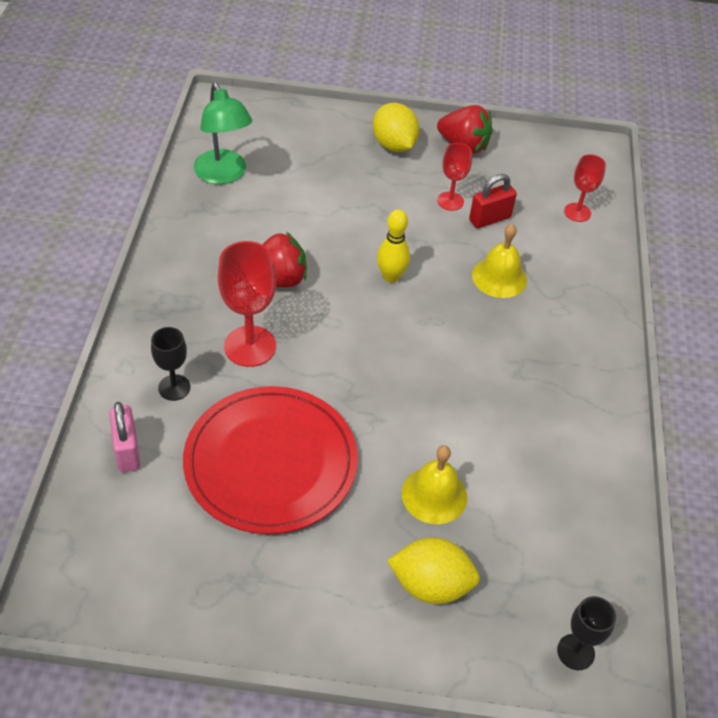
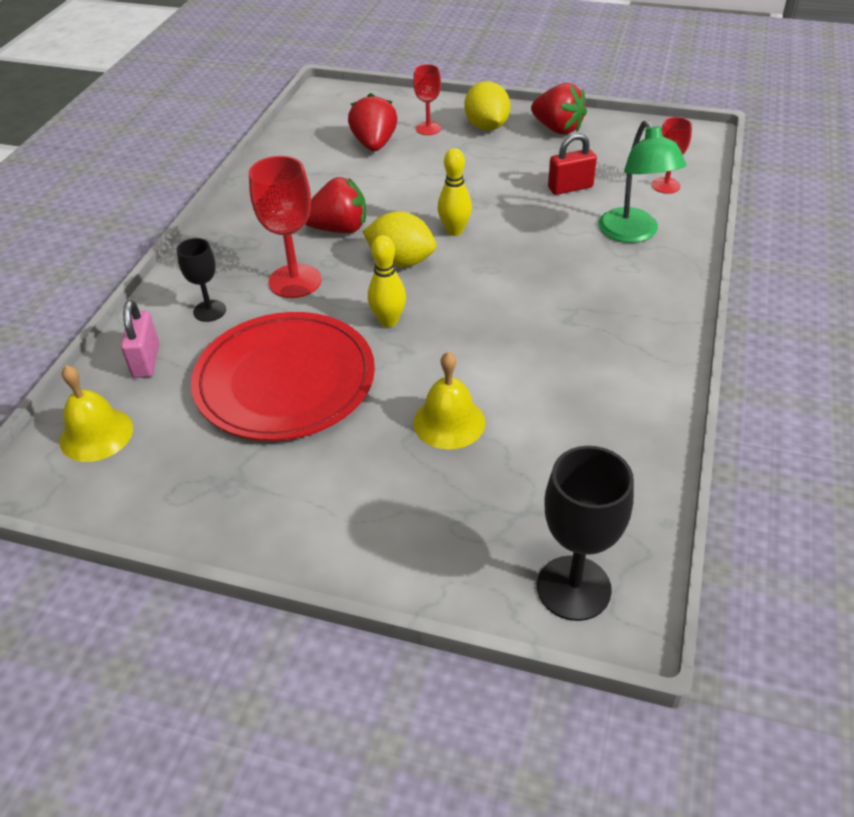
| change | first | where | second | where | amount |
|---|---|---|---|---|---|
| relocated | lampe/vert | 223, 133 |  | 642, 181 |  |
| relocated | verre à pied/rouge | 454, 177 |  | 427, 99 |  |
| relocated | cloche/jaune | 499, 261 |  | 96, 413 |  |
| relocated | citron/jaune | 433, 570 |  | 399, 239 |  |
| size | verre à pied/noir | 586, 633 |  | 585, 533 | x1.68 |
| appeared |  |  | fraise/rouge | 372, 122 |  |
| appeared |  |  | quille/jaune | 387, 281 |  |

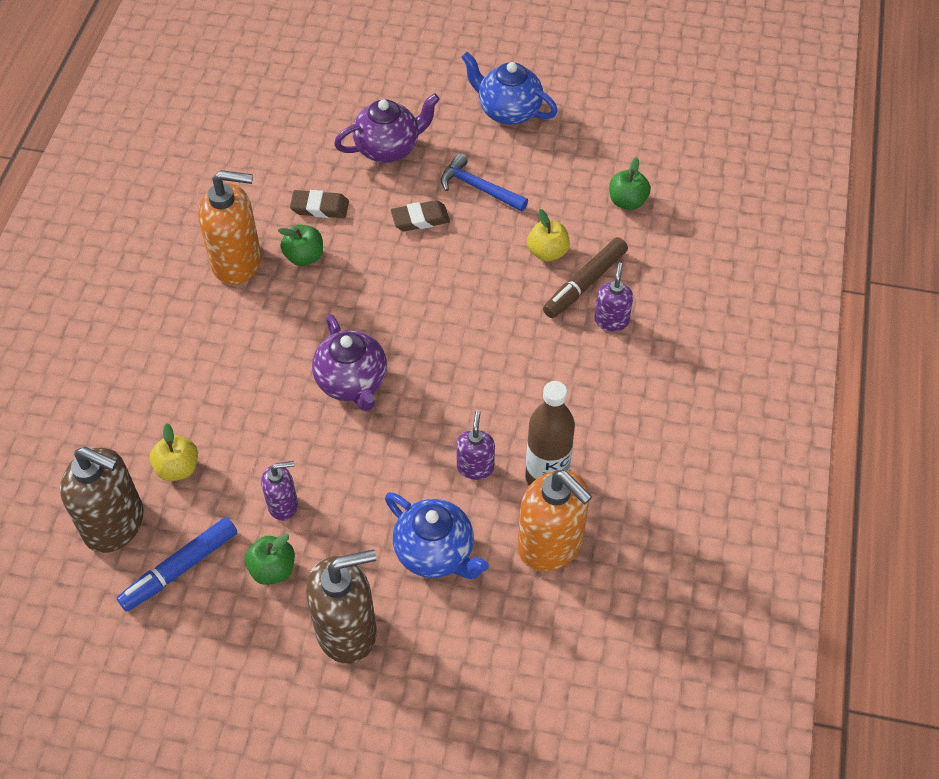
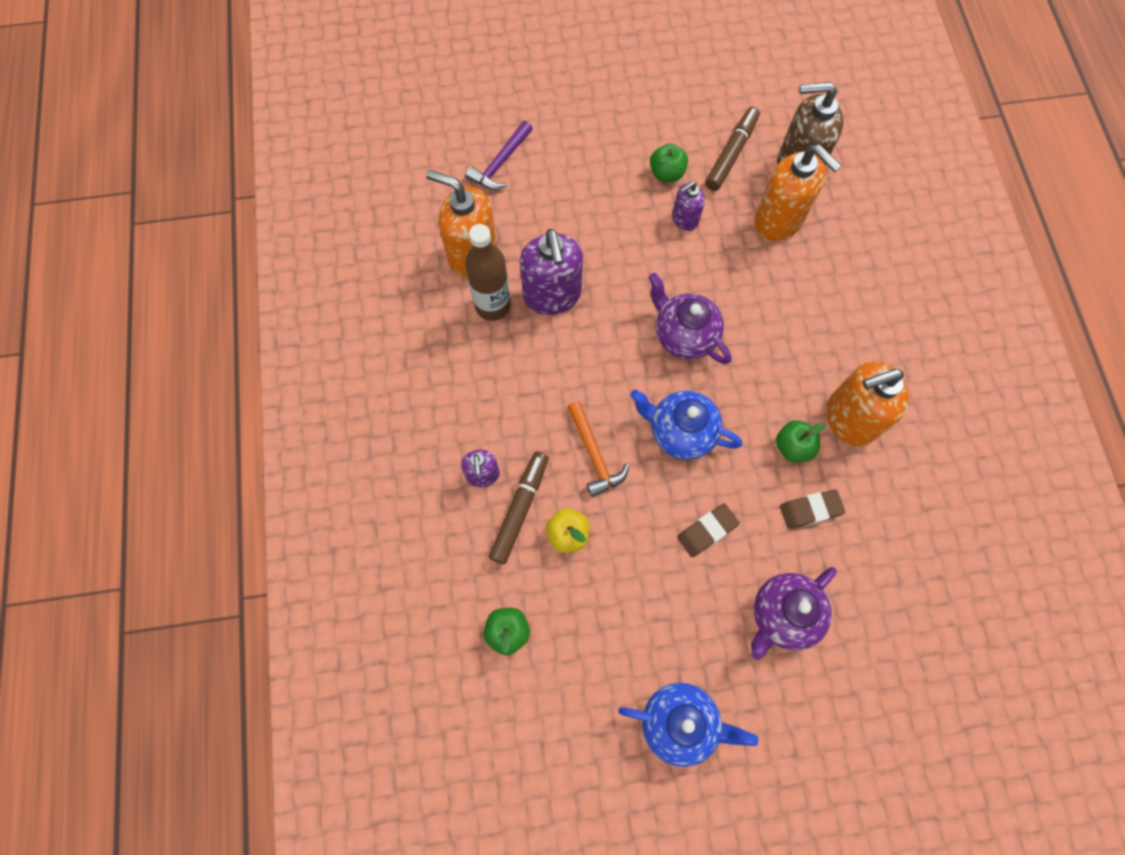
| change | first | where | second | where | amount |
|---|---|---|---|---|---|
| missing | marteau/bleu | 484, 183 |  |  |  |
| size | distributeur de savon/violet | 475, 445 |  | 551, 272 | x1.86 |
| exchanged | pomme/jaune | 174, 452 | distributeur de savon/orange | 798, 192 |  |
| relocated | théière/bleu | 437, 535 |  | 686, 424 |  |
| colour | feutre/bleu | 177, 564 | feutre/marron | 732, 149 |  |
| missing | distributeur de savon/marron | 341, 606 |  |  |  |
| appeared |  |  | marteau/violet | 499, 155 |  |
| appeared |  |  | marteau/orange | 598, 449 |  |

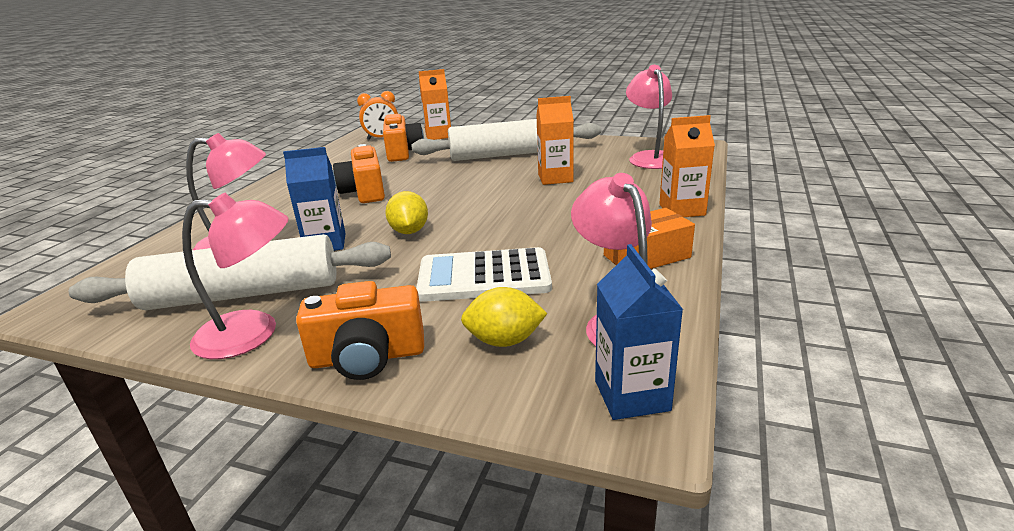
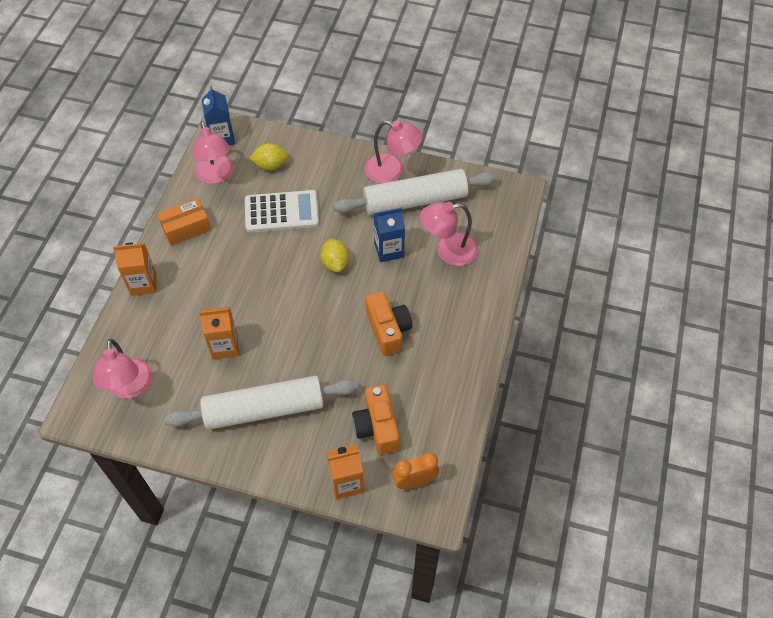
| change | first | where | second | where | amount |
|---|---|---|---|---|---|
| spun | lampe/rose | 235, 276 |  | 394, 152 | 150 degrees counterclockwise |
| missing | appareil photo/orange | 360, 330 |  |  |  |

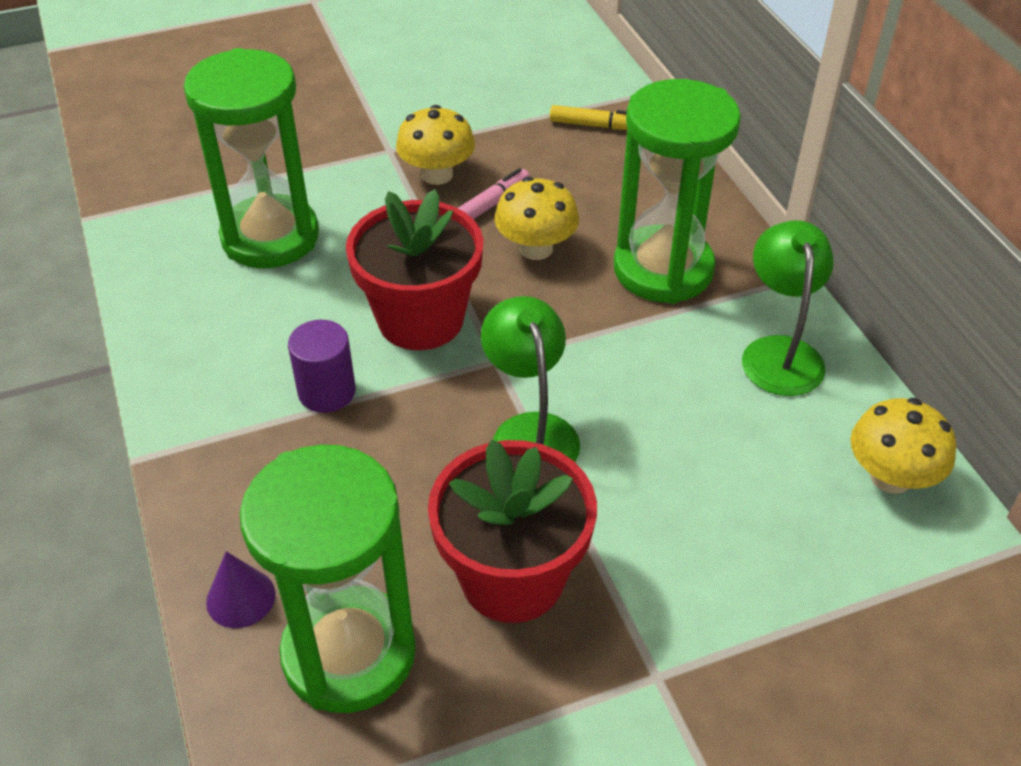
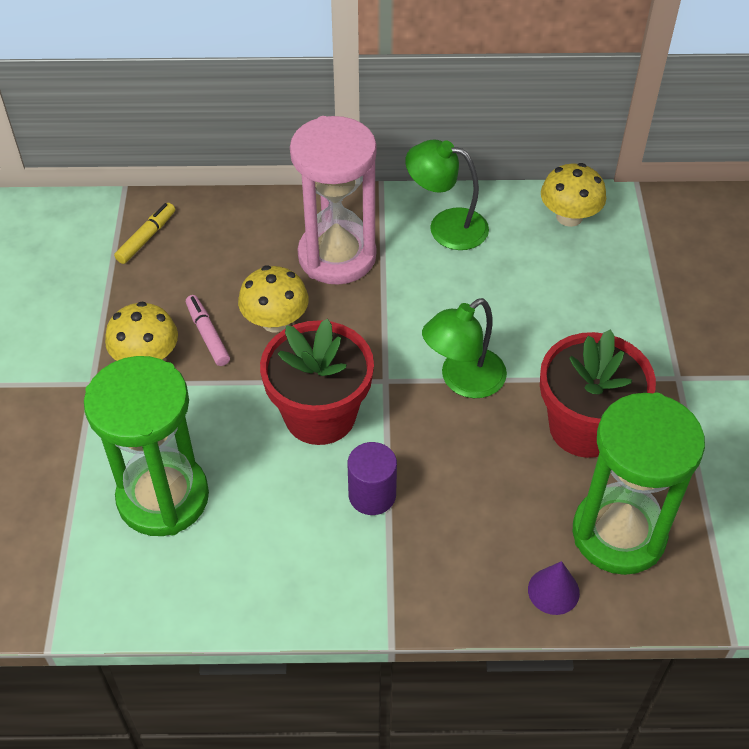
| change | first | where | second | where | amount |
|---|---|---|---|---|---|
| colour | sablier/vert | 677, 191 | sablier/rose | 333, 200 |  |
| spun | lampe/vert | 530, 379 |  | 464, 348 | 45 degrees counterclockwise |

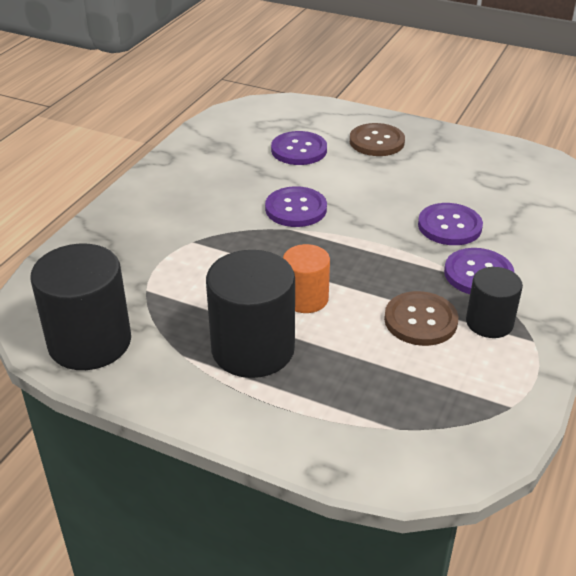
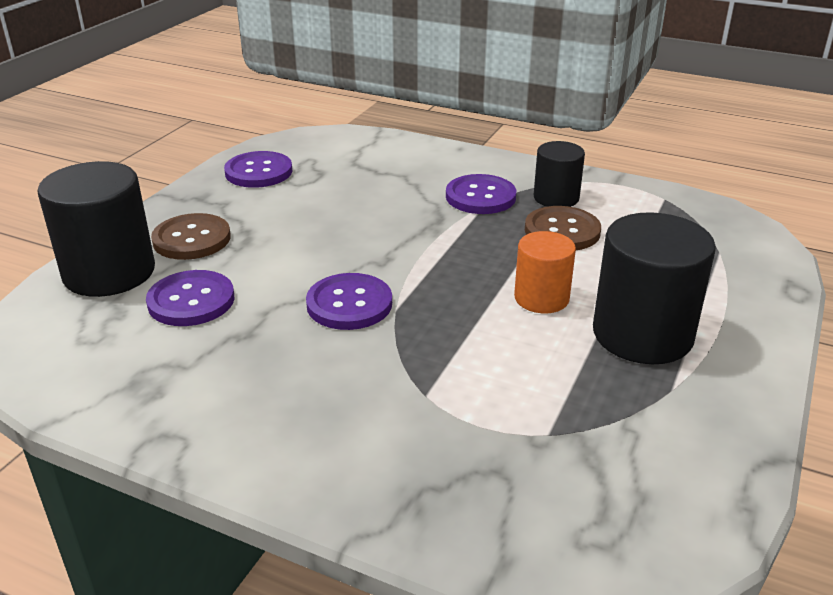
| change | first | where | second | where | amount |
|---|---|---|---|---|---|
| relocated | bouton/violet | 450, 224 |  | 258, 169 |  |
| relocated | cylindre/noir | 80, 307 |  | 96, 229 |  |

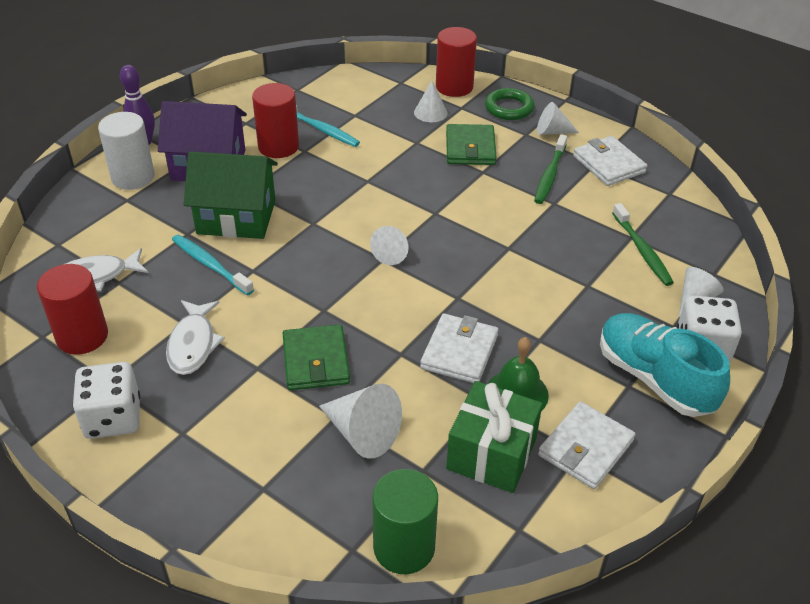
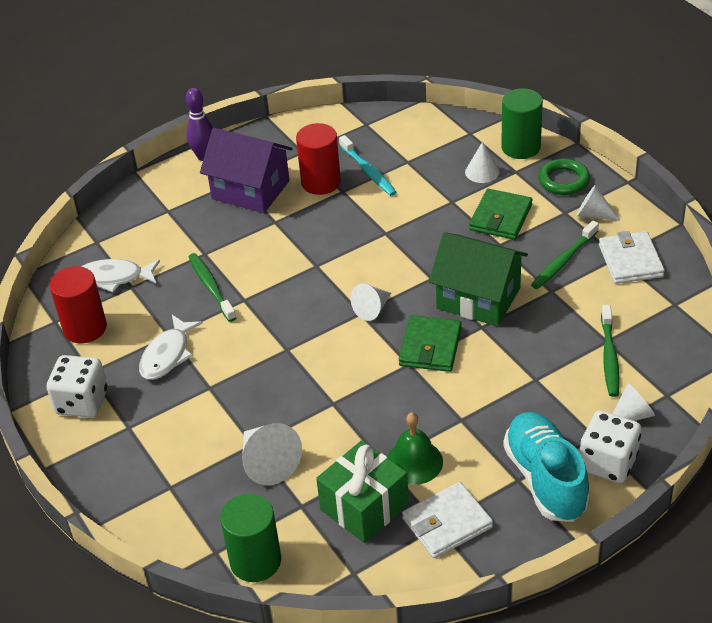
| change | first | where | second | where | amount |
|---|---|---|---|---|---|
| colour | cylindre/rouge | 456, 62 | cylindre/vert | 522, 123 |  |
| missing | cylindre/blanc | 126, 151 |  |  |  |
| relocated | maison/vert | 231, 195 |  | 478, 279 |  |
| colour | brosse à dents/turquoise | 213, 265 | brosse à dents/vert | 212, 287 |  |
| missing | portefeuille/blanc | 459, 348 |  |  |  |
| relocated | portefeuille/vert | 316, 357 |  | 430, 343 |  |

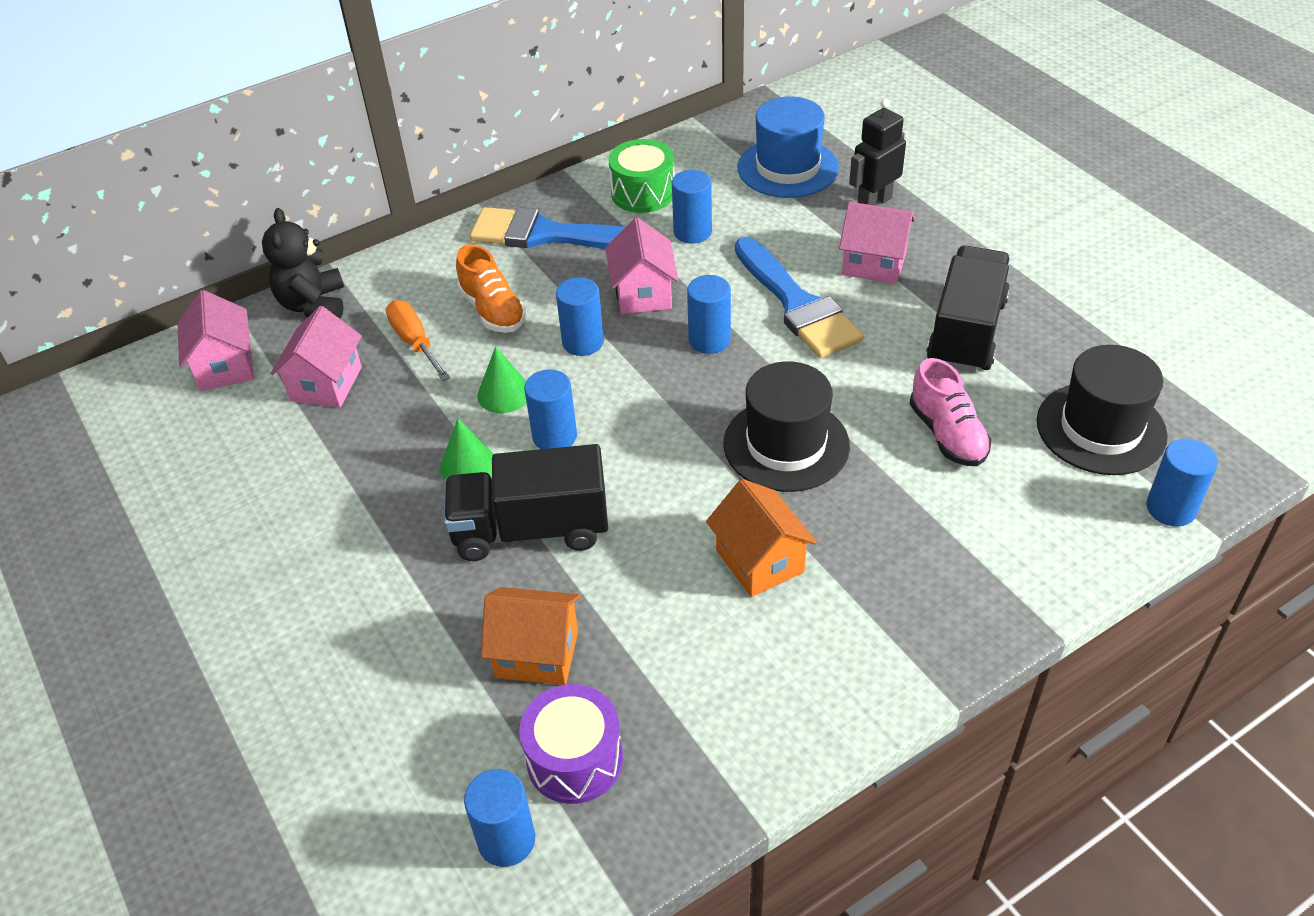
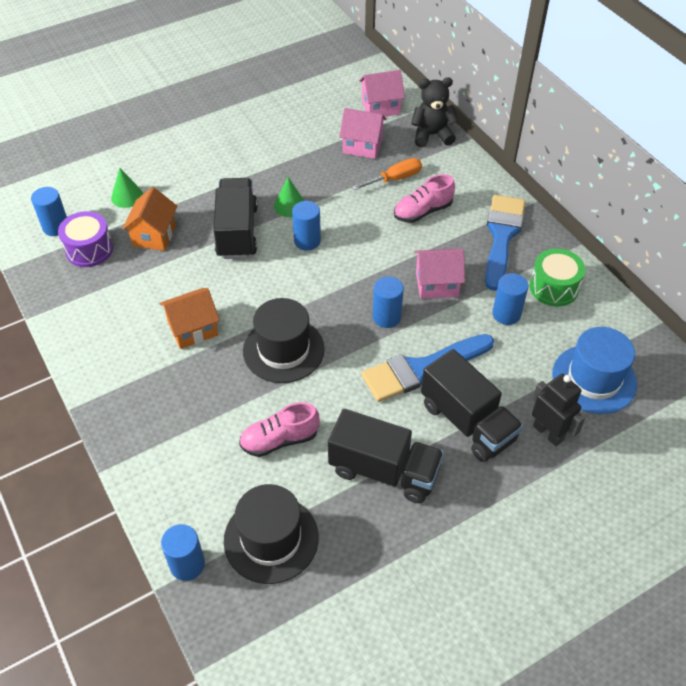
| change | first | where | second | where | amount |
|---|---|---|---|---|---|
| exchanged | maison/rose | 877, 243 | camion/noir | 472, 405 |  |
| colour | chaussure/orange | 491, 288 | chaussure/rose | 424, 198 |  |
| missing | cylindre/bleu | 580, 316 |  |  |  |
| relocated | cône/vert | 502, 379 |  | 127, 188 |  |

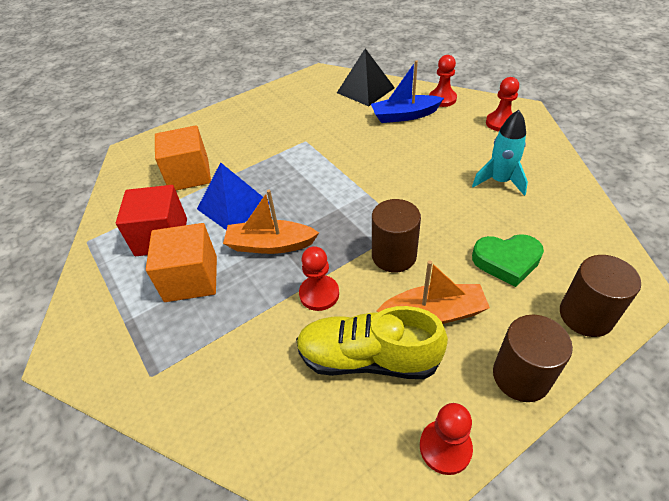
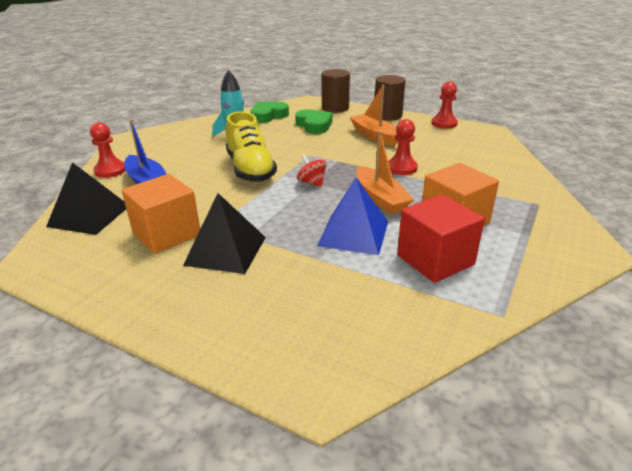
| change | first | where | second | where | amount |
|---|---|---|---|---|---|
| missing | pion/rouge | 502, 104 |  |  |  |
| relocated | cube/orange | 183, 157 |  | 161, 214 |  |
| missing | cylindre/marron | 396, 235 |  |  |  |
| relocated | chaussure/jaune | 372, 342 |  | 251, 146 |  |
| appeared |  |  | cœur/vert | 269, 112 |  |
| appeared |  |  | toupie/rouge | 312, 171 |  |
| appeared |  |  | pyramide/noir | 224, 233 |  |

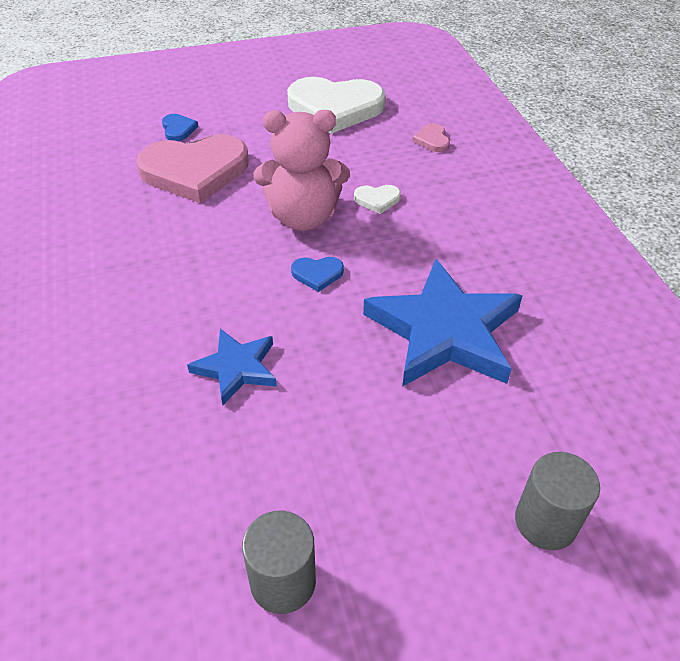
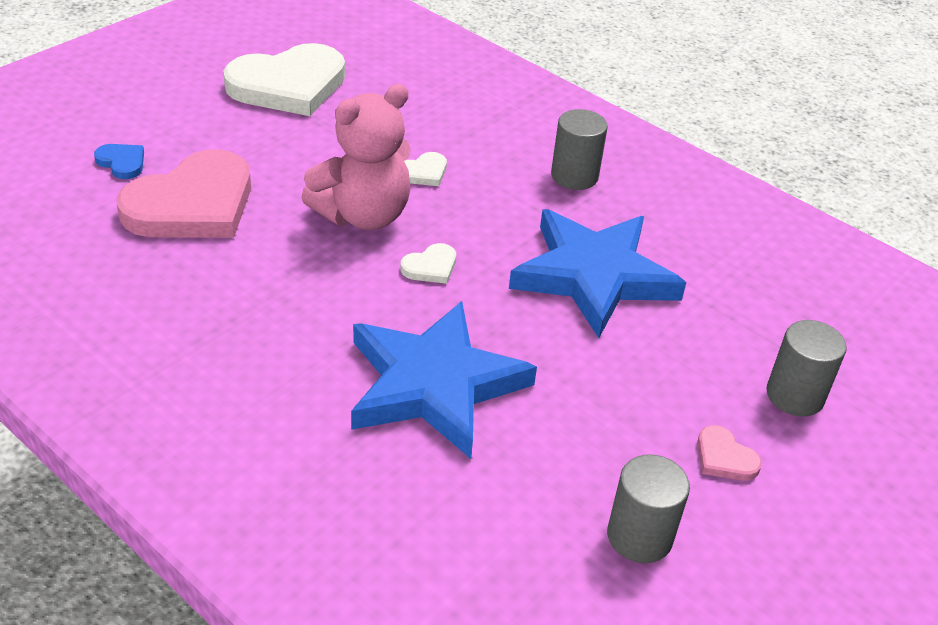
| change | first | where | second | where | amount |
|---|---|---|---|---|---|
| relocated | cœur/rose | 431, 137 |  | 729, 453 |  |
| colour | cœur/bleu | 317, 274 | cœur/blanc | 428, 263 |  |
| size | étoile/bleu | 232, 367 |  | 444, 380 | x1.87 |
| appeared |  |  | cylindre/gris | 579, 149 |  |

